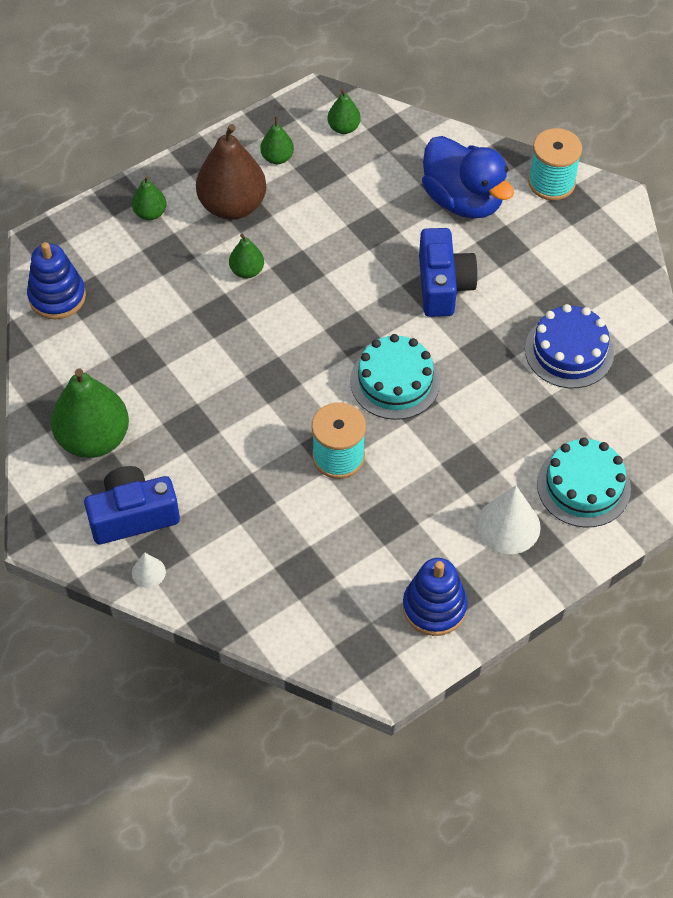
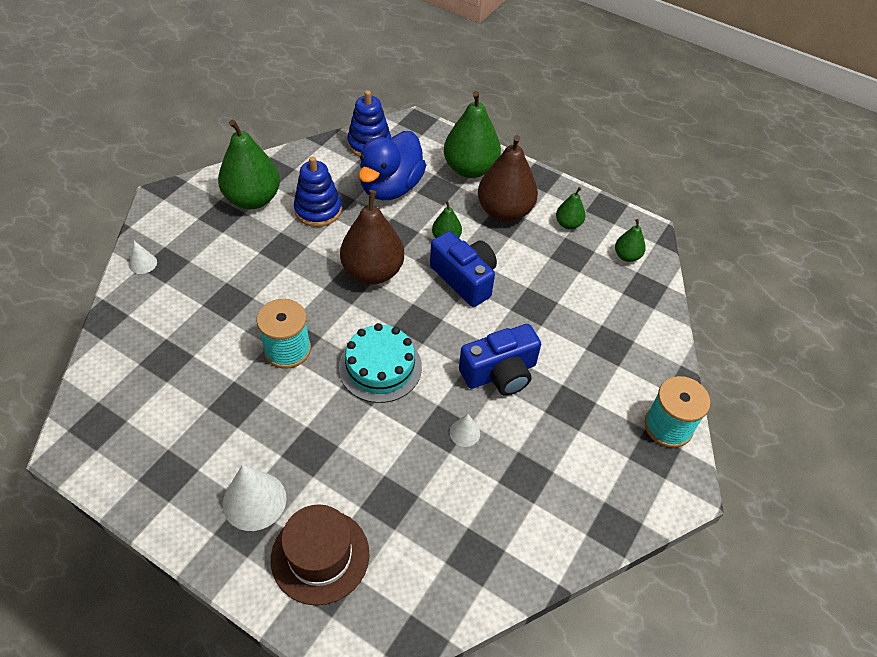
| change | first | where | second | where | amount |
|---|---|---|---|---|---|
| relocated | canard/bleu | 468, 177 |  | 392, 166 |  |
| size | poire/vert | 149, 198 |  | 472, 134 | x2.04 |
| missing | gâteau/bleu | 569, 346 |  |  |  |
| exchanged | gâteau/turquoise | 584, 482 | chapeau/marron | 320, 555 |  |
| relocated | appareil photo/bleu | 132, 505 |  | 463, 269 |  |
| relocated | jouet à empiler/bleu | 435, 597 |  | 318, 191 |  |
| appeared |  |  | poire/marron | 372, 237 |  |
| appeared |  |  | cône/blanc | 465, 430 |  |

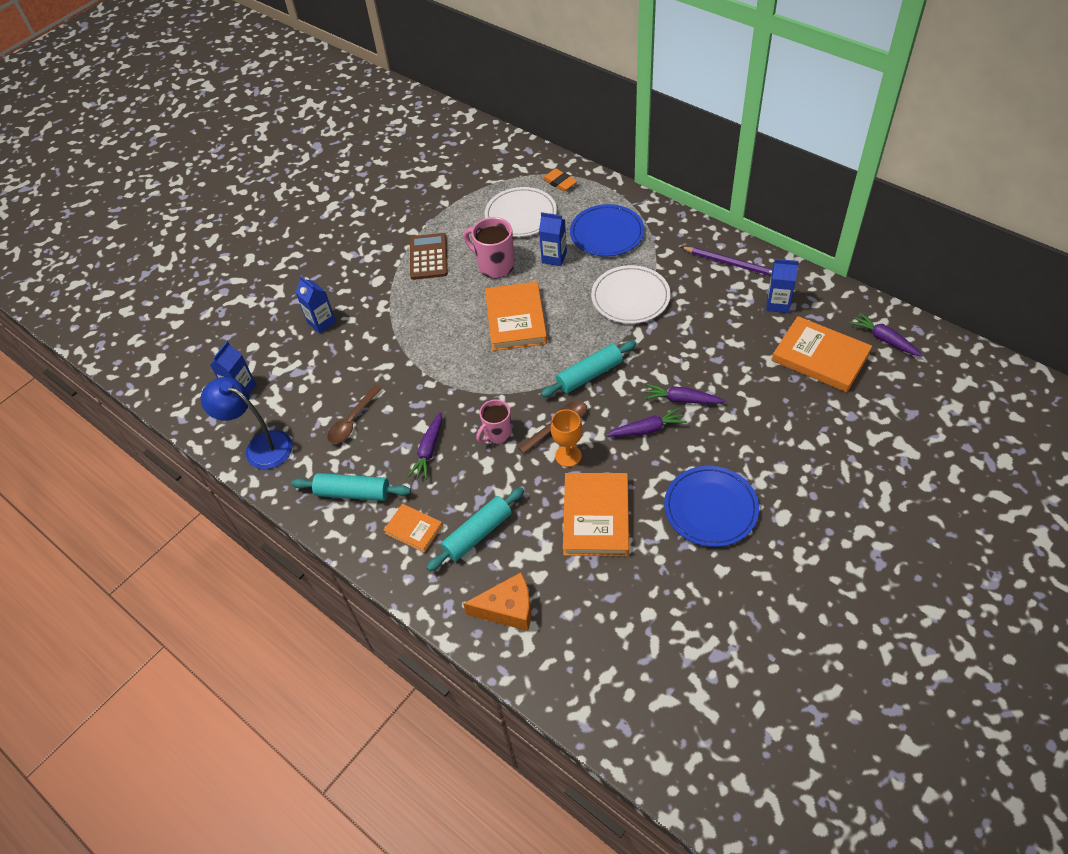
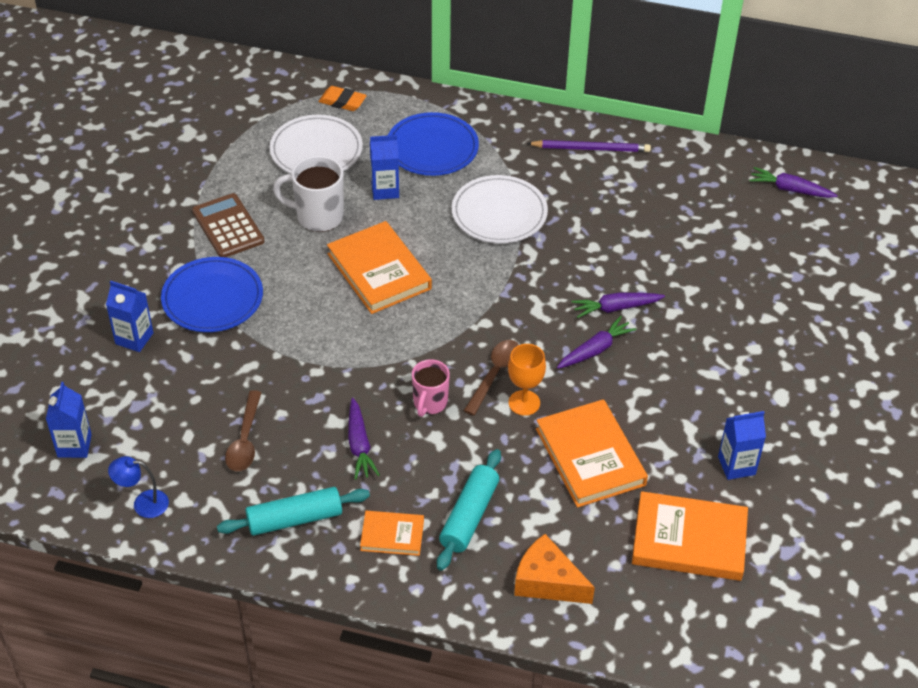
| change | first | where | second | where | amount |
|---|---|---|---|---|---|
| colour | tasse/rose | 489, 247 | tasse/blanc | 308, 193 |  |
| relocated | brique de lait/bleu | 782, 286 |  | 742, 445 |  |
| relocated | livre/orange | 822, 354 |  | 690, 536 |  |
| missing | rouleau à pâtisserie/turquoise | 589, 369 |  |  |  |
| size | lampe/bleu | 247, 423 |  | 138, 487 | x0.56 |
| relocated | assiette/bleu | 711, 506 |  | 212, 294 |  |
| spun | fromage/orange | 497, 601 |  | 554, 569 | 120 degrees counterclockwise |

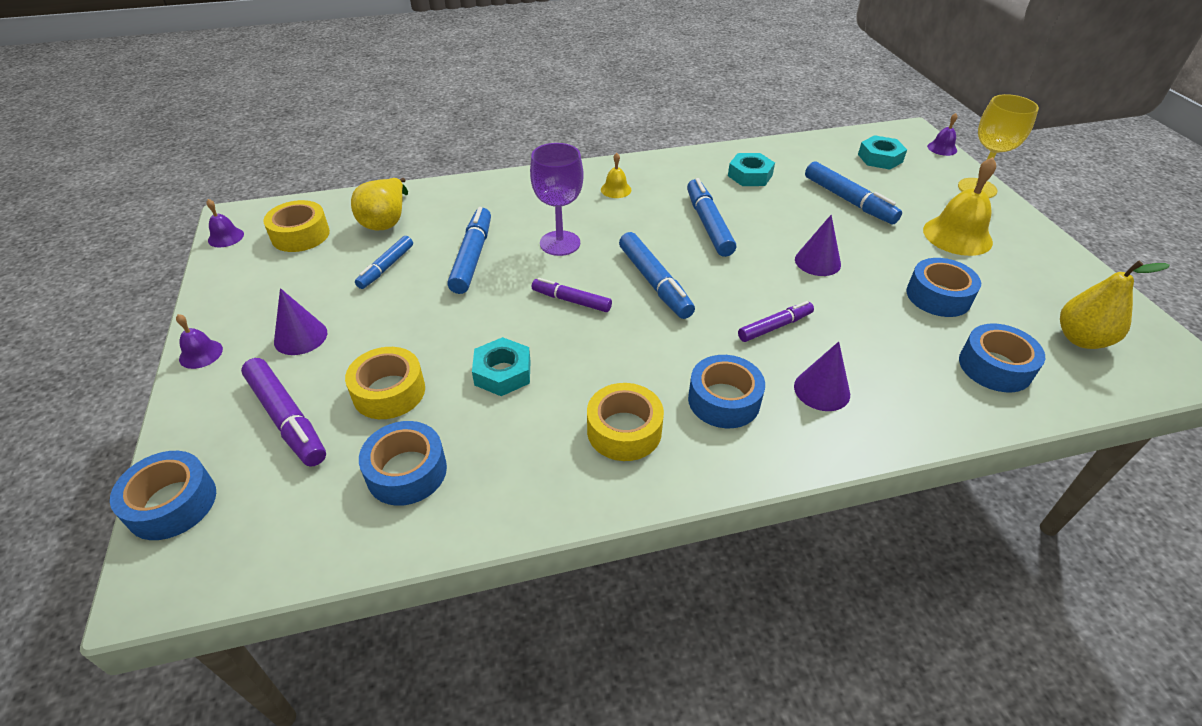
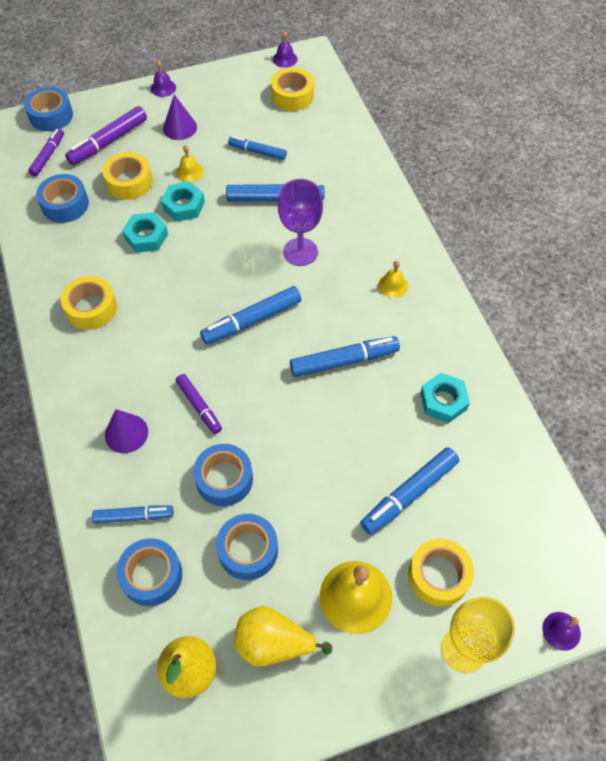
| change | first | where | second | where | amount |
|---|---|---|---|---|---|
| relocated | écrou/turquoise | 882, 152 |  | 183, 201 |  |
| relocated | poire/jaune | 379, 204 |  | 283, 636 |  |
| missing | cône/violet | 818, 245 |  |  |  |
| relocated | feutre/violet | 572, 295 |  | 46, 153 |  |
| relocated | ruban adhésif/bleu | 726, 391 |  | 223, 475 |  |
| appeared |  |  | cloche/jaune | 190, 163 |  |
| appeared |  |  | feutre/bleu | 133, 514 |  |
| appeared |  |  | ruban adhésif/jaune | 441, 573 |  |

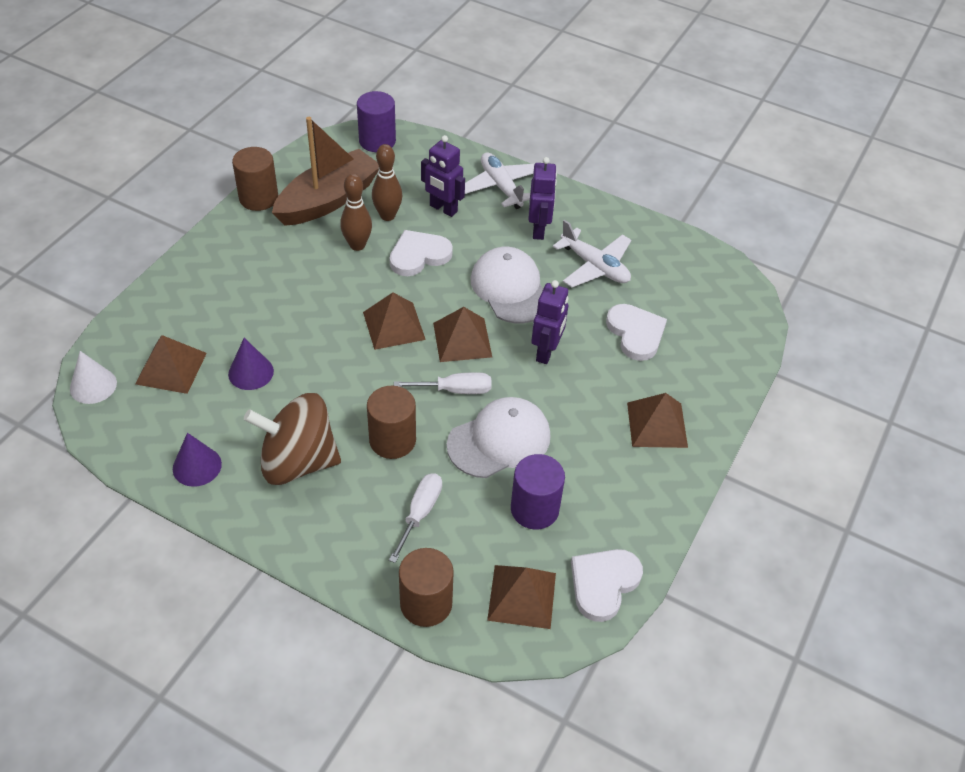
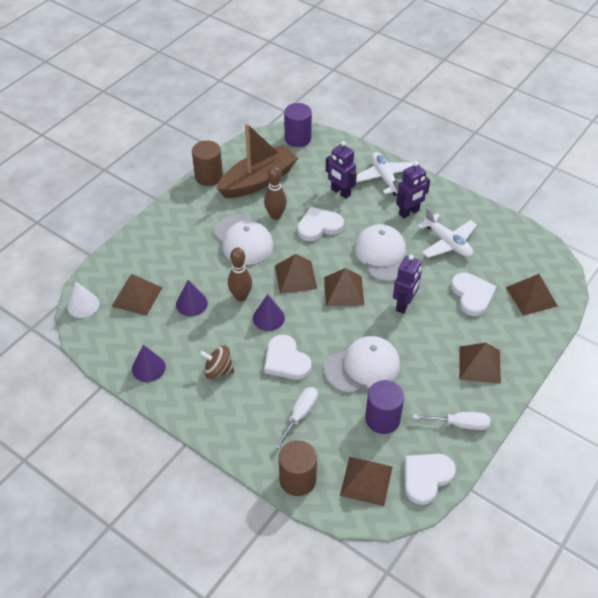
| change | first | where | second | where | amount |
|---|---|---|---|---|---|
| relocated | quille/marron | 387, 182 |  | 240, 274 |  |
| spun | robot/violet | 542, 198 |  | 413, 189 | 45 degrees clockwise |
| relocated | tournevis/blanc | 443, 383 |  | 451, 421 |  |
| exchanged | cylindre/marron | 391, 422 | cœur/blanc | 287, 357 |  |
| size | toupie/marron | 292, 439 |  | 217, 362 | x0.53 |
| appeared |  |  | casquette/blanc | 243, 239 |  |
| appeared |  |  | pyramide/marron | 531, 295 |  |
| appeared |  |  | cône/violet | 269, 312 |  |

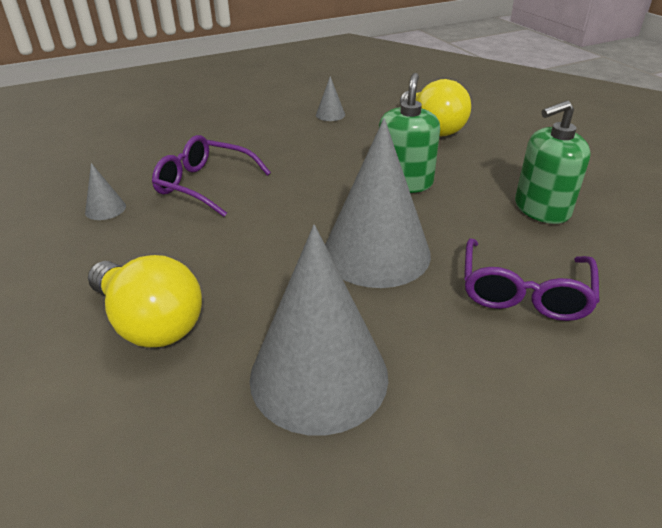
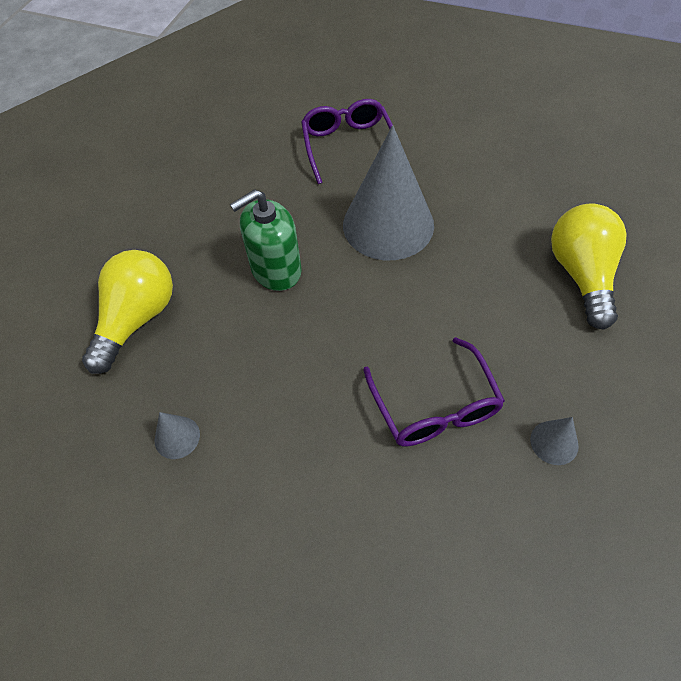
| change | first | where | second | where | amount |
|---|---|---|---|---|---|
| missing | distributeur de savon/vert | 553, 162 |  |  |  |
| missing | cône/gris | 319, 330 |  |  |  |
| spun | lunettes/violet | 532, 279 |  | 347, 141 | 75 degrees counterclockwise |

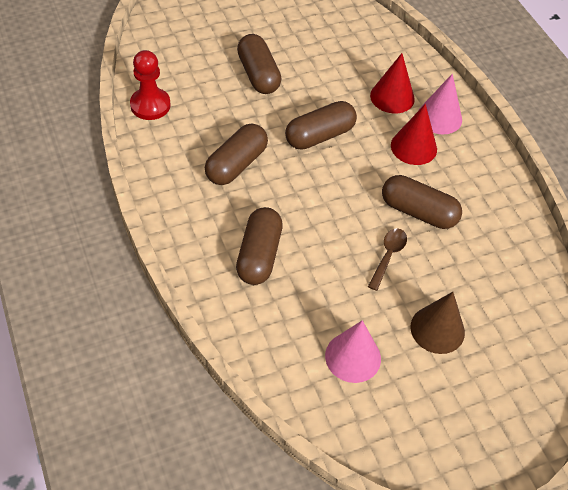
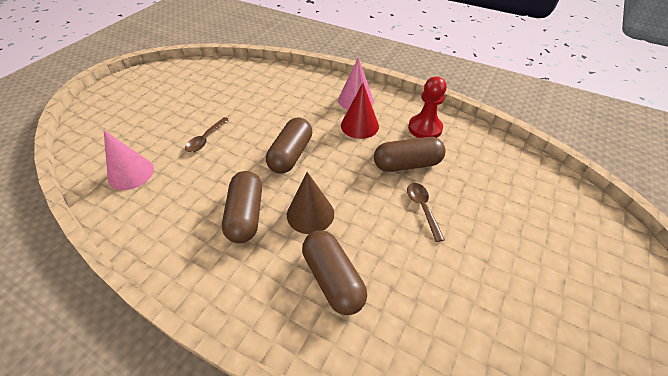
| change | first | where | second | where | amount |
|---|---|---|---|---|---|
| exchanged | gélule/marron | 259, 64 | cuillère/marron | 207, 134 |  |
| relocated | pion/rouge | 150, 85 |  | 427, 107 |  |
| missing | cône/rouge | 392, 83 |  |  |  |
| relocated | cône/marron | 437, 323 |  | 310, 203 |  |
| relocated | cône/rose | 353, 351 |  | 129, 160 |  |

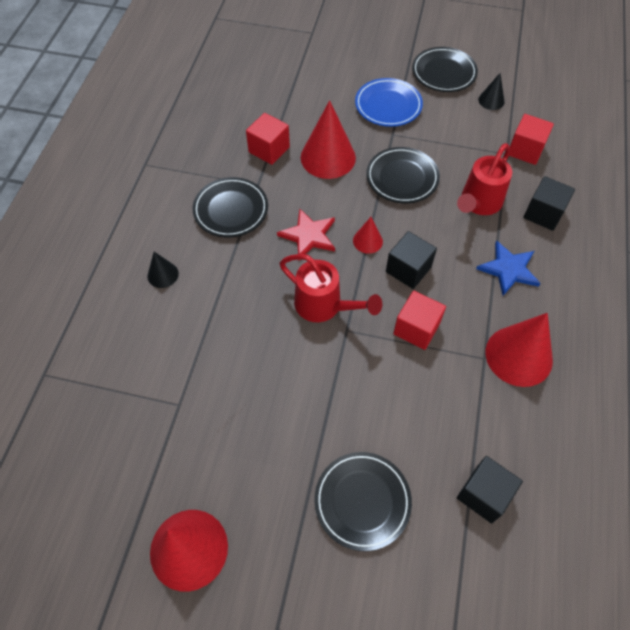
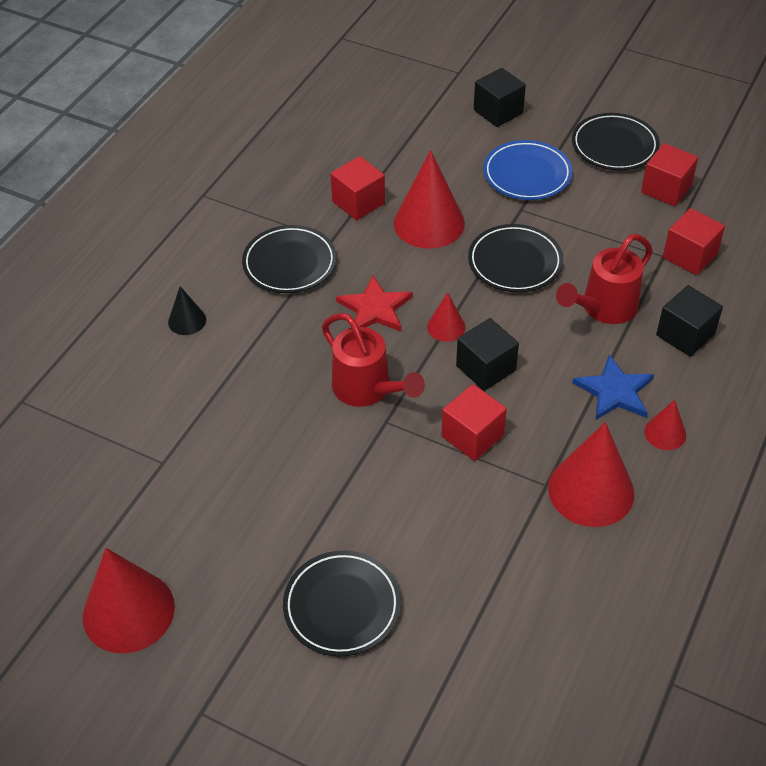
| change | first | where | second | where | amount |
|---|---|---|---|---|---|
| exchanged | cône/noir | 491, 91 | cube/rouge | 669, 174 |  |
| relocated | cube/noir | 490, 489 |  | 500, 97 |  |
| appeared |  |  | cône/rouge | 665, 425 |  |

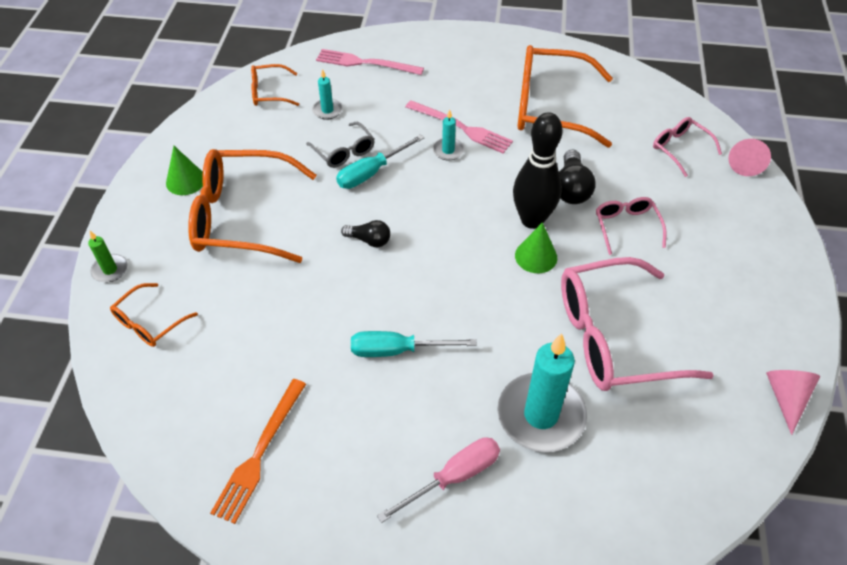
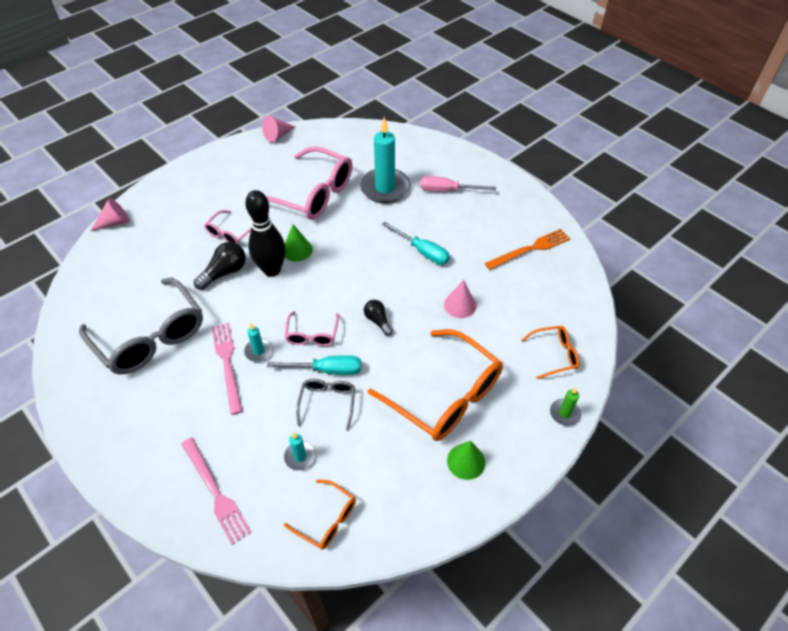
| change | first | where | second | where | amount |
|---|---|---|---|---|---|
| colour | lunettes/orange | 565, 96 | lunettes/gris | 141, 326 |  |
| relocated | lunettes/rose | 687, 147 |  | 312, 328 |  |
| appeared |  |  | cône/rose | 460, 299 |  |

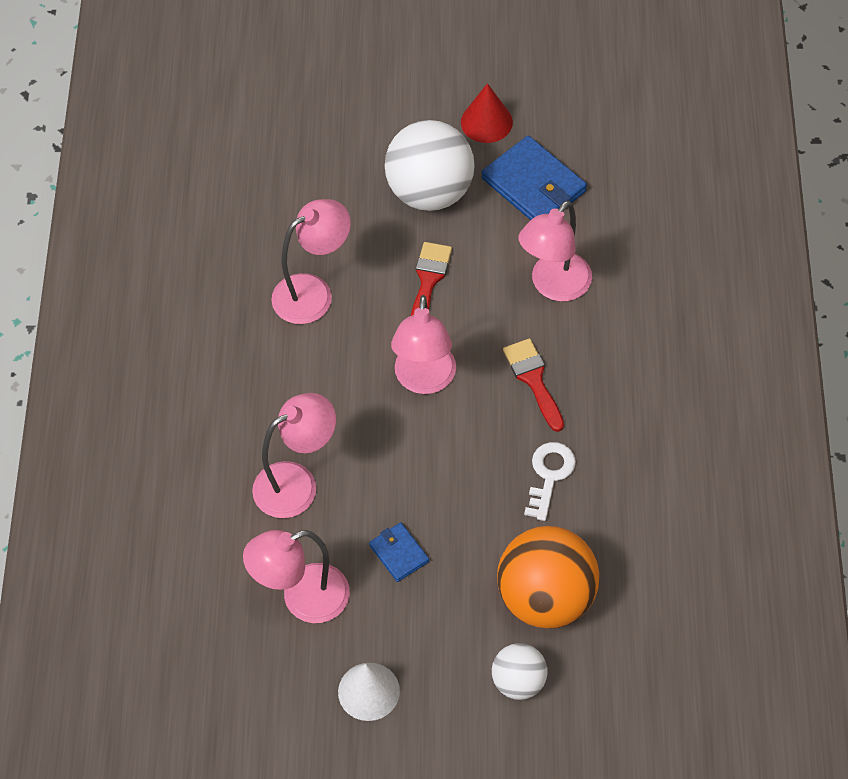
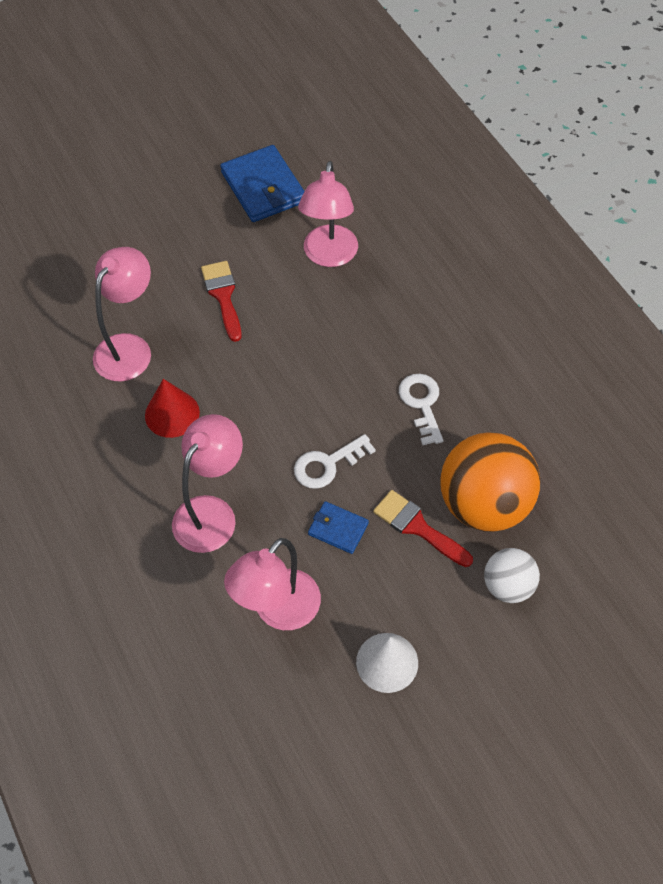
| change | first | where | second | where | amount |
|---|---|---|---|---|---|
| relocated | cône/rouge | 487, 113 |  | 172, 408 |  |
| missing | balle/blanc | 430, 165 |  |  |  |
| spun | portefeuille/bleu | 534, 178 |  | 262, 183 | 45 degrees clockwise |
| missing | lampe/rose | 423, 344 |  |  |  |
| relocated | pinceau/rouge | 533, 385 |  | 423, 528 |  |
| appeared |  |  | clé/blanc | 335, 461 |  |

